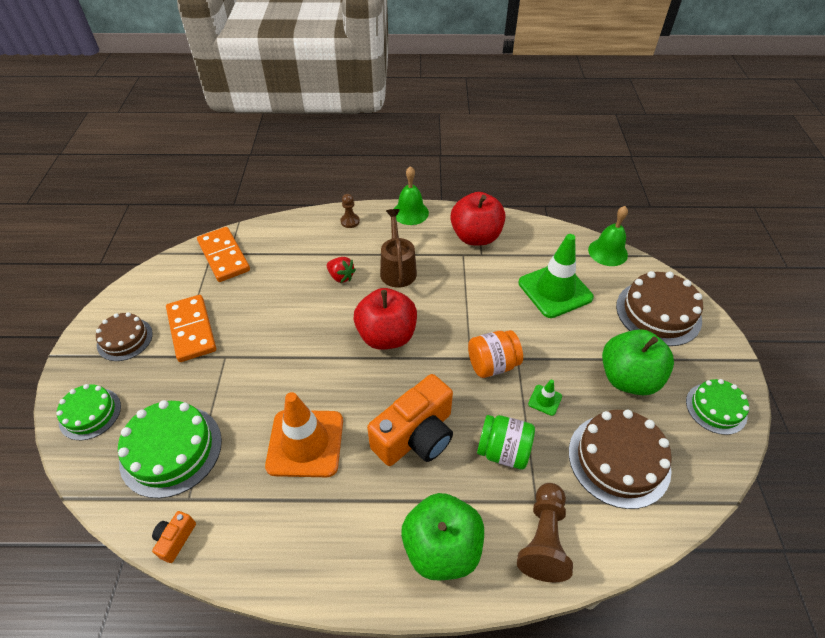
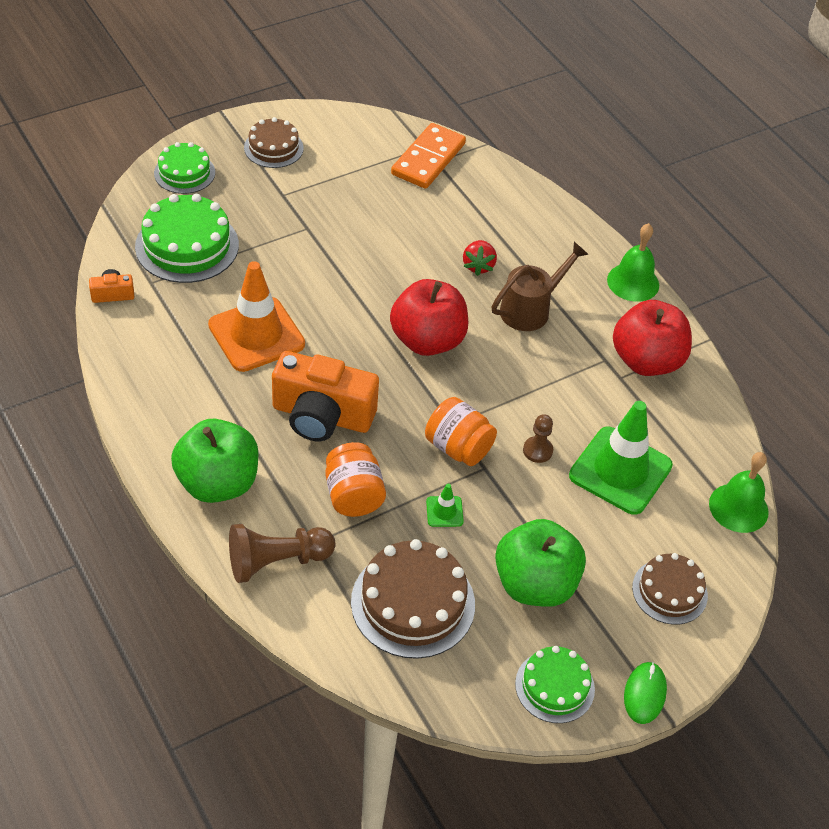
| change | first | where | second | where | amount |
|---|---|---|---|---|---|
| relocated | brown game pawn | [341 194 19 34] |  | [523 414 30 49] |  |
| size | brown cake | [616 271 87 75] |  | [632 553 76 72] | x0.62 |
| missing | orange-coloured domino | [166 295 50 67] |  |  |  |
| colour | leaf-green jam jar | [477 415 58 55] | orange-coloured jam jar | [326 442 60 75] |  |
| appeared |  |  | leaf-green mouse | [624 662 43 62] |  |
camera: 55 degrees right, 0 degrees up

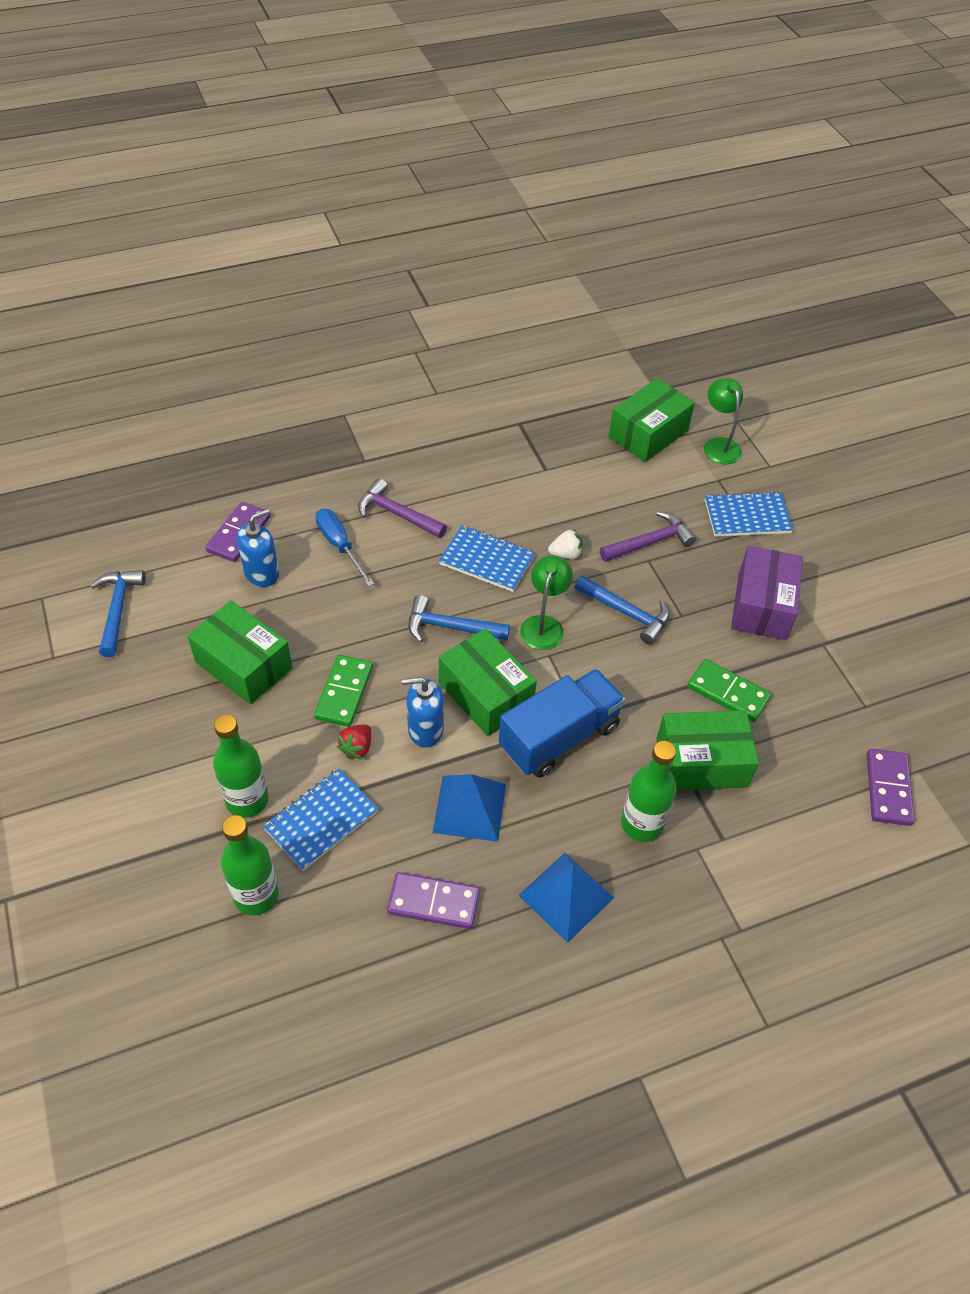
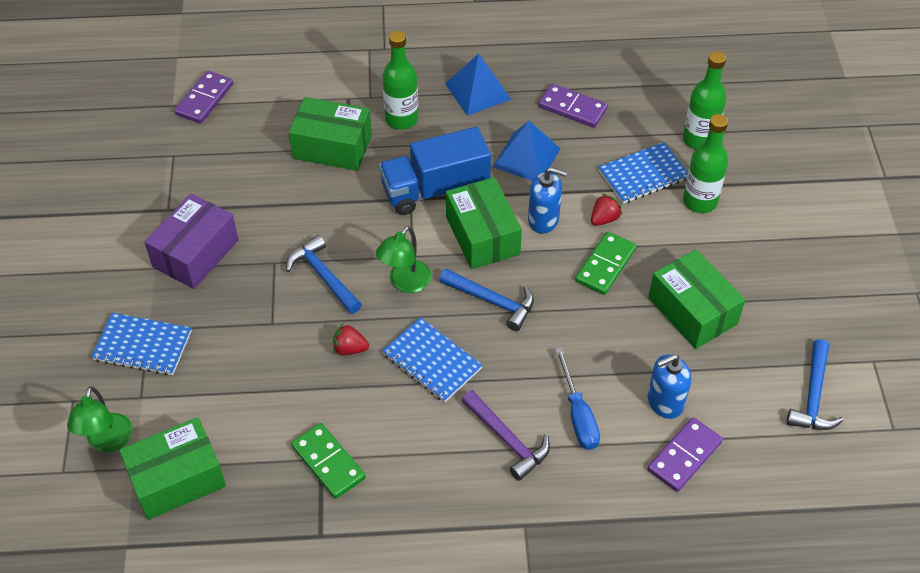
| change | first | where | second | where | amount |
|---|---|---|---|---|---|
| missing | royal purple hammer | [600 511 96 51] |  |  |  |
| colour | white berry | [548 528 35 31] | red berry | [333 324 36 31] |  |
| relocated | leaf-green domino | [687 659 84 63] |  | [291 423 75 76] |  |
camera: 160 degrees left, 0 degrees up

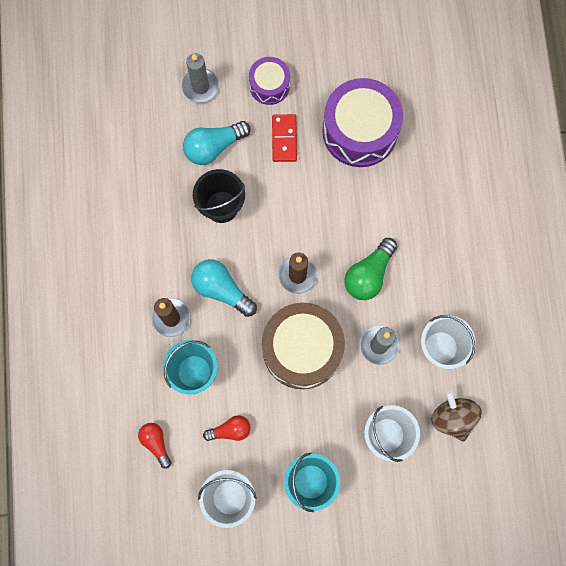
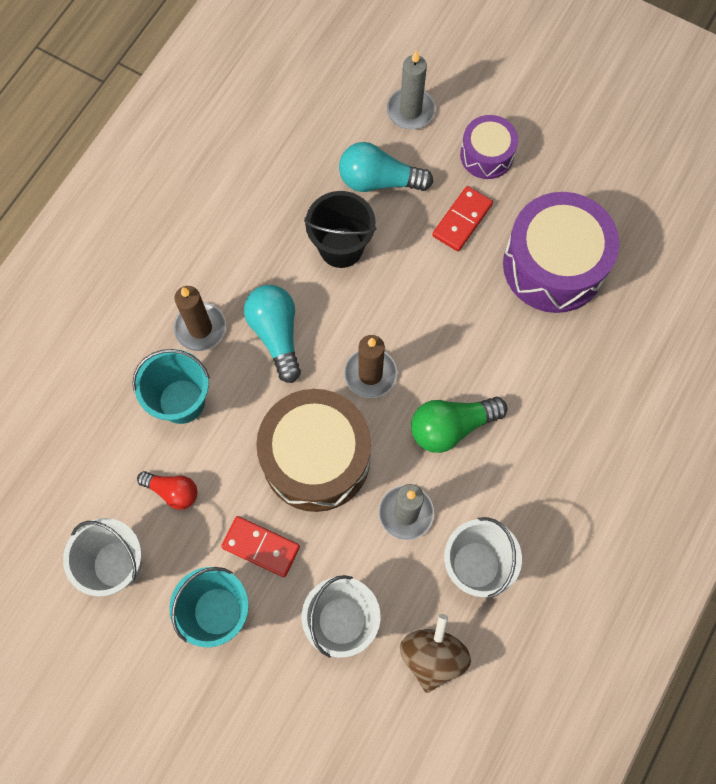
| change | first | where | second | where | amount |
|---|---|---|---|---|---|
| missing | red bulb | [138 423 33 46] |  |  |  |
| appeared |  |  | red domino | [221 516 79 61] |  |
camera: 35 degrees right, 5 degrees down

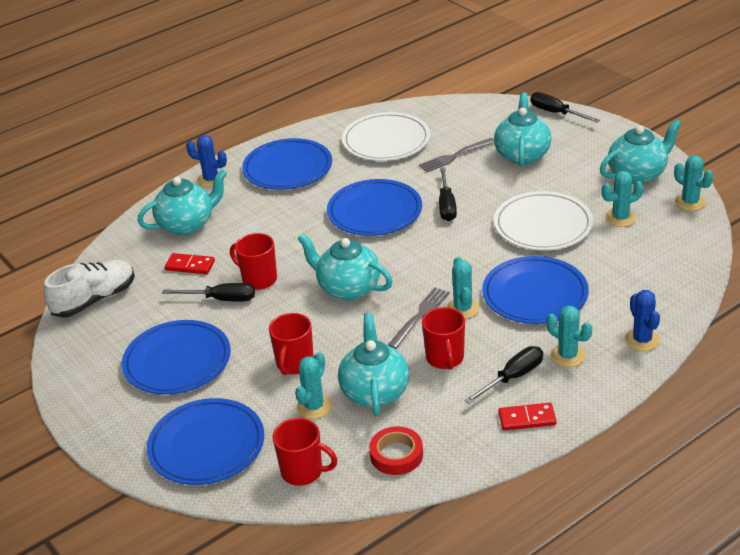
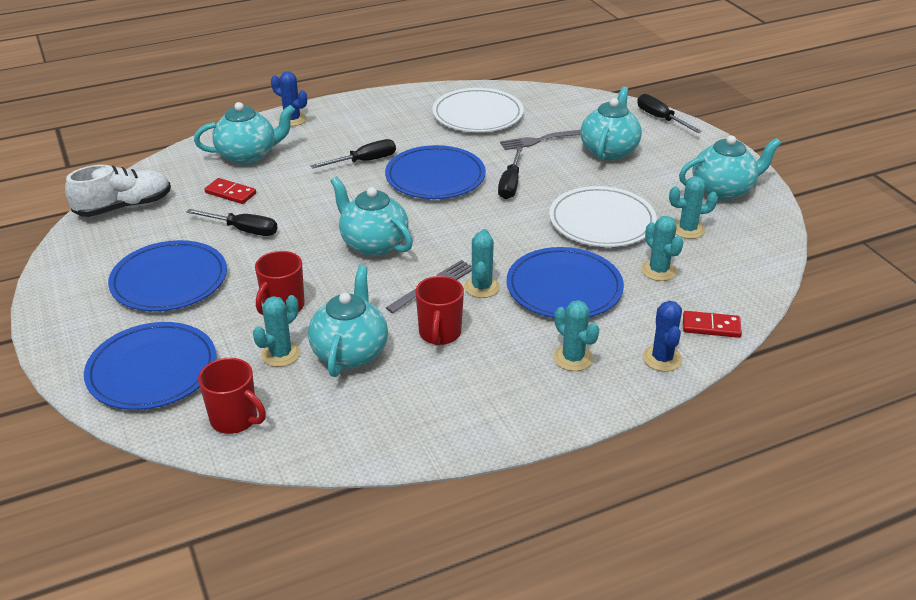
| change | first | where | second | where | amount |
|---|---|---|---|---|---|
| missing | royal blue plate | [242 138 90 52] |  |  |  |
| relocated | aqua cactus | [674 155 39 56] |  | [641 216 42 65] |  |
| missing | red tea mug | [230 233 47 57] |  |  |  |
| relocated | black hand screwdriver | [464 346 79 58] |  | [311 139 85 29] |  |
| relocated | red domino | [498 403 58 27] |  | [683 311 59 27] |  |
| missing | red roll of tape | [369 426 54 49] |  |  |  |
camera: 10 degrees right, 0 degrees up

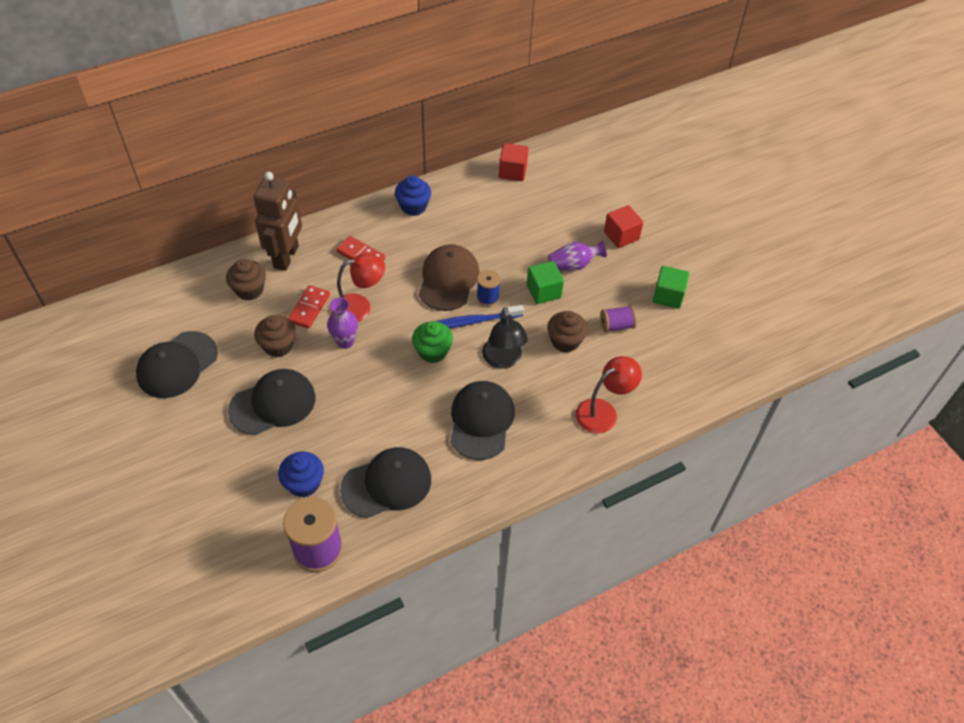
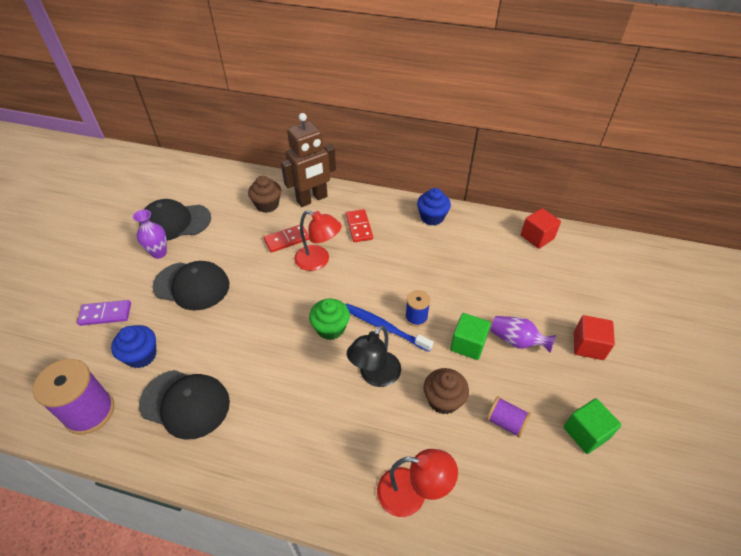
| change | first | where | second | where | amount |
|---|---|---|---|---|---|
| missing | brown baseball cap | [419 244 61 67] |  |  |  |
| relocated | royal purple vase | [327 298 31 51] |  | [133 209 34 50] |  |
| missing | brown fairy cake | [254 315 42 42] |  |  |  |
| missing | black baseball cap | [450 381 65 79] |  |  |  |
| appeared |  |  | royal purple domino | [77 300 54 26] |  |
camera: 45 degrees right, 5 degrees down

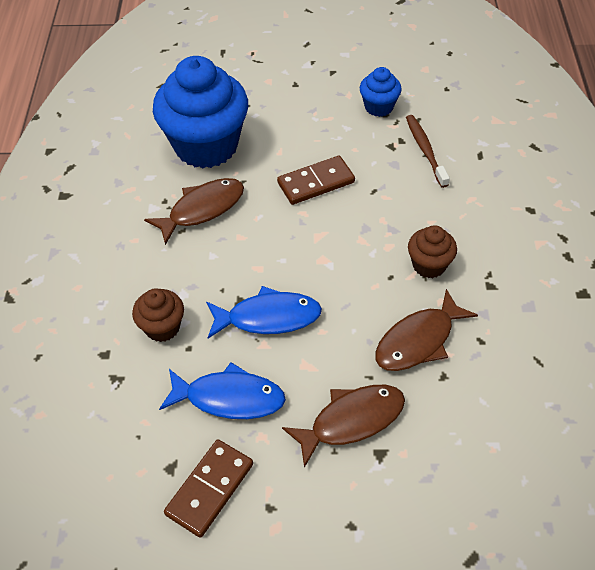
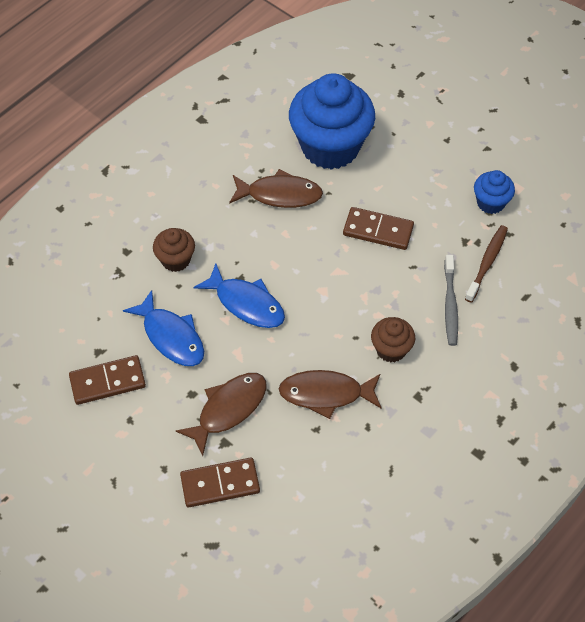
| change | first | where | second | where | amount |
|---|---|---|---|---|---|
| spun | brown toy fish | [282 385 123 83] |  | [176 373 91 83] | 60 degrees counterclockwise |
| appeared |  |  | grey toothbrush | [444 255 14 91] |  |
| appeared |  |  | brown domino | [180 457 80 50] |  |
camera: 40 degrees right, 5 degrees up

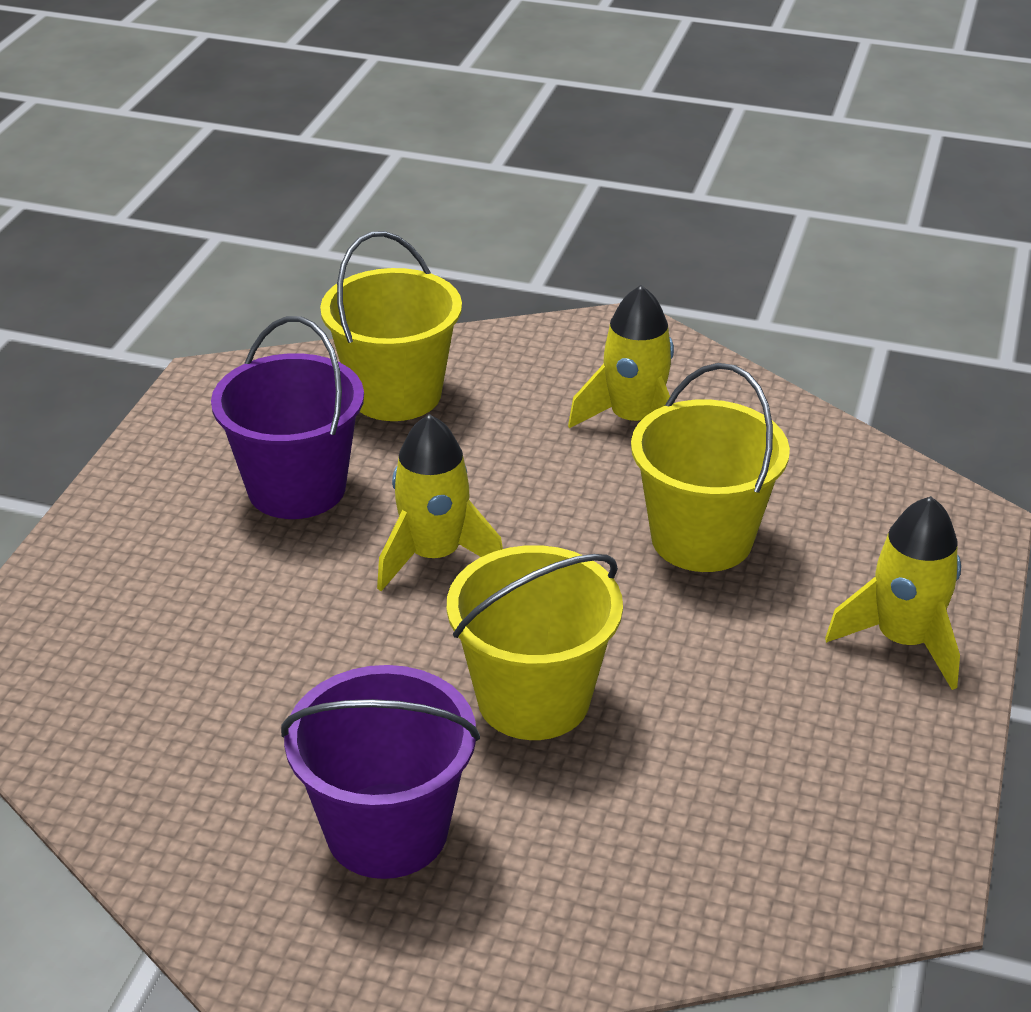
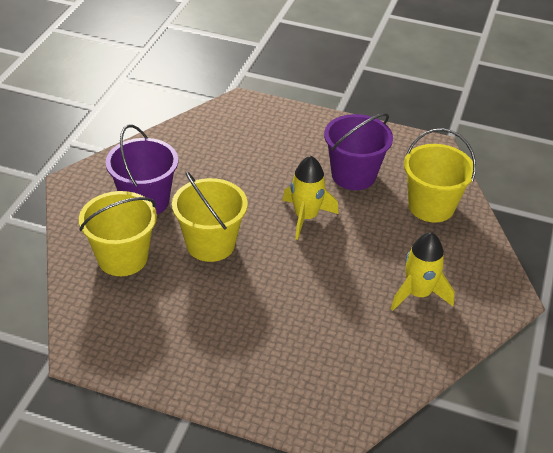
| change | first | where | second | where | amount |
|---|---|---|---|---|---|
| relocated | yellow bucket | [631 363 159 209] |  | [79 191 78 85] |  |
| missing | yellow rocket | [825 496 136 194] |  |  |  |
camera: 90 degrees right, 5 degrees up

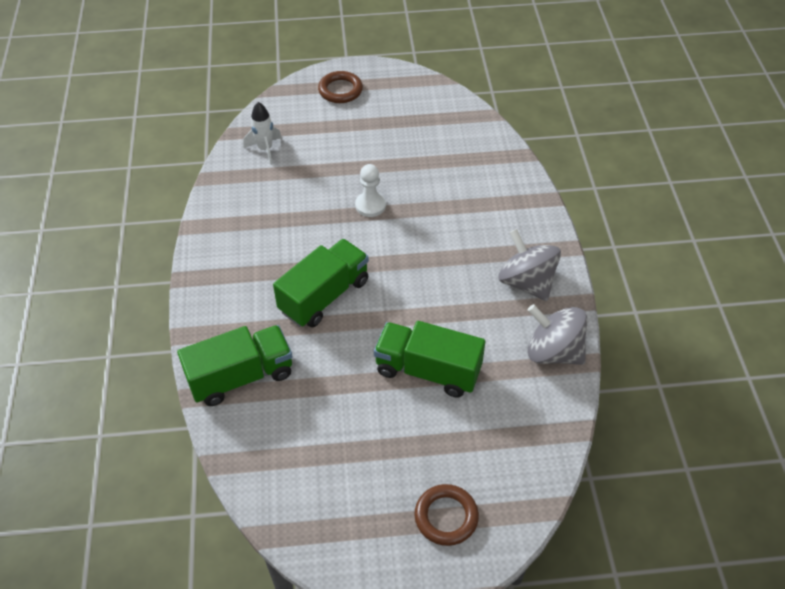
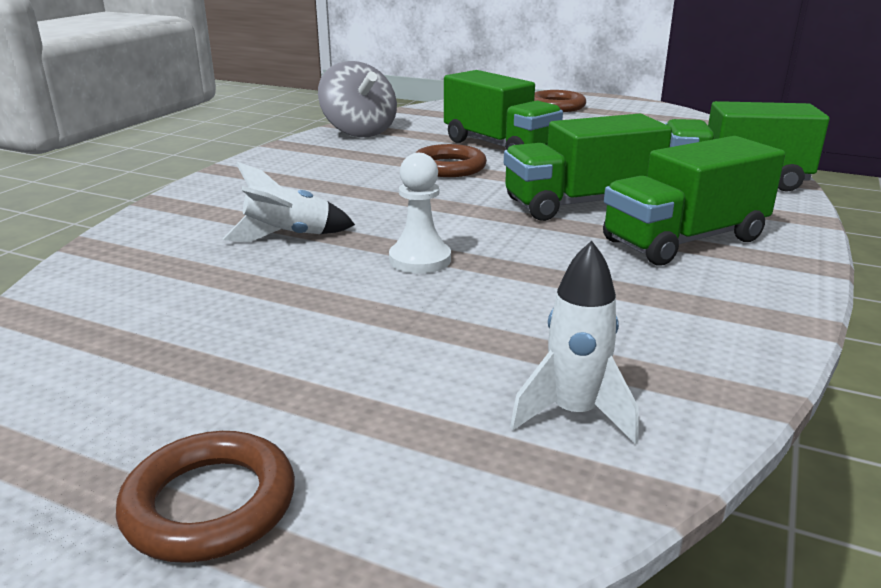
| change | first | where | second | where | amount |
|---|---|---|---|---|---|
| missing | grey whirligig | [498 229 63 72] |  |  |  |
| appeared |  |  | leaf-green lorry | [603 136 182 129] |  |
| appeared |  |  | brown hoop | [416 144 71 33] |  |
| appeared |  |  | white rocket | [223 162 132 80] |  |
camera: 150 degrees left, 25 degrees down

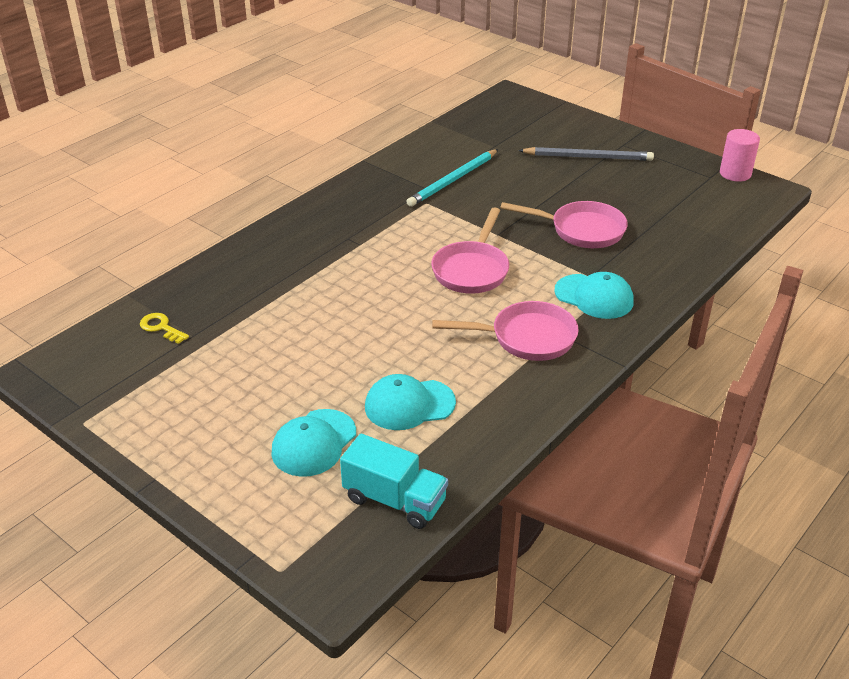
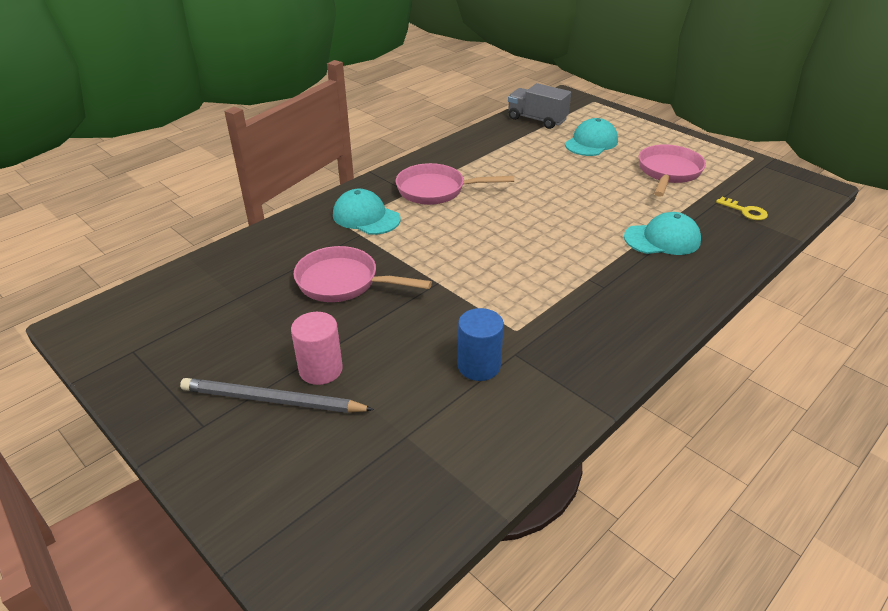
| change | first | where | second | where | amount |
|---|---|---|---|---|---|
| relocated | pink cylinder shape | [720 129 40 53] |  | [291 312 52 73] |  |
| exchanged | aqua pencil | [406 149 93 58] | royal blue cylinder shape | [458 308 46 73] |  |
| relocated | pink frying pan | [431 207 78 87] |  | [639 144 67 53] |  |
| relocated | aqua baseball cap | [365 374 91 56] |  | [624 212 77 43] |  |
| colour | aqua lorry | [340 434 108 95] | grey lorry | [508 83 63 46] |  |
camera: 175 degrees left, 0 degrees up

